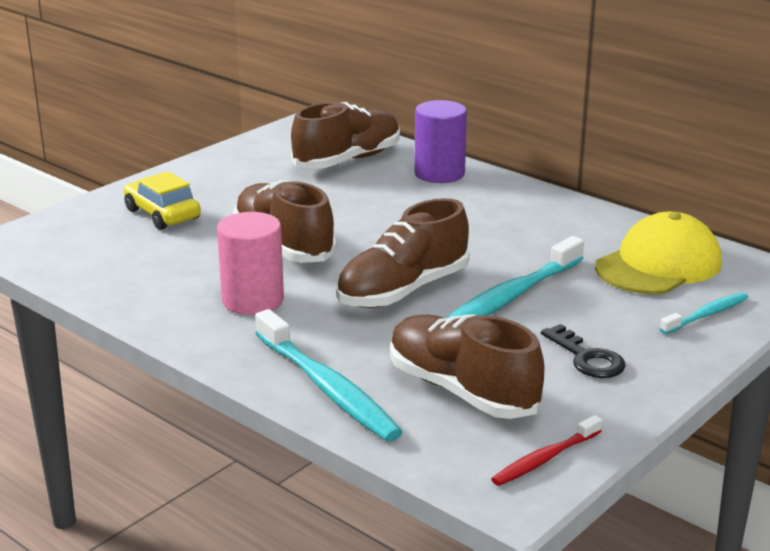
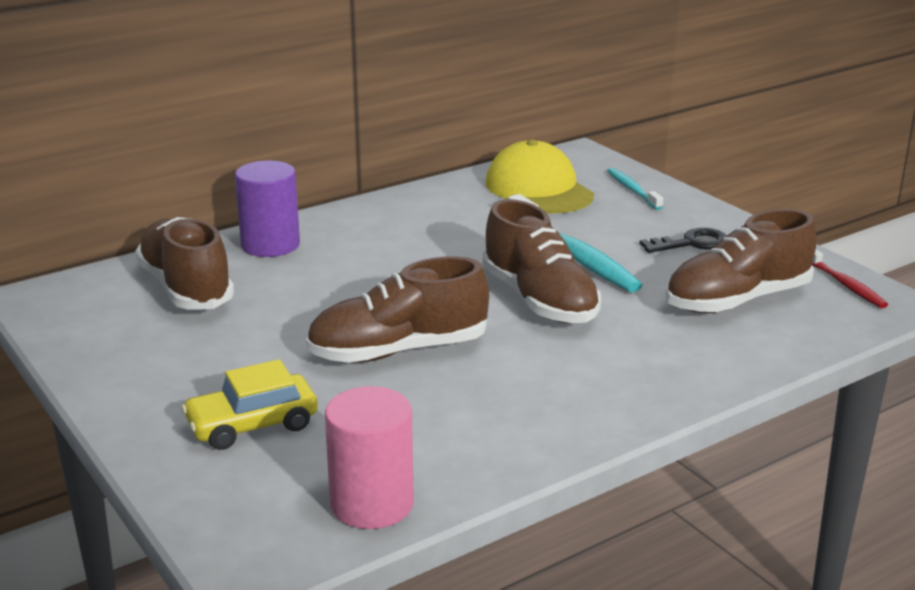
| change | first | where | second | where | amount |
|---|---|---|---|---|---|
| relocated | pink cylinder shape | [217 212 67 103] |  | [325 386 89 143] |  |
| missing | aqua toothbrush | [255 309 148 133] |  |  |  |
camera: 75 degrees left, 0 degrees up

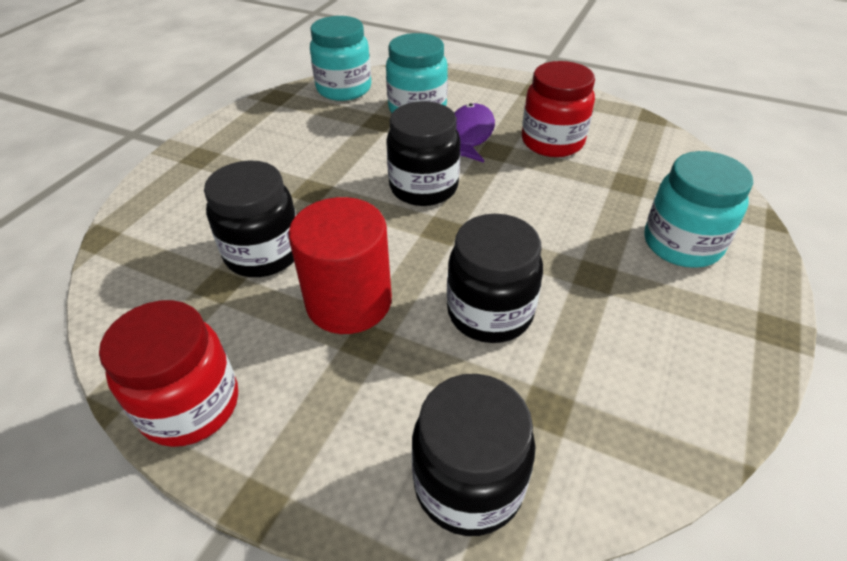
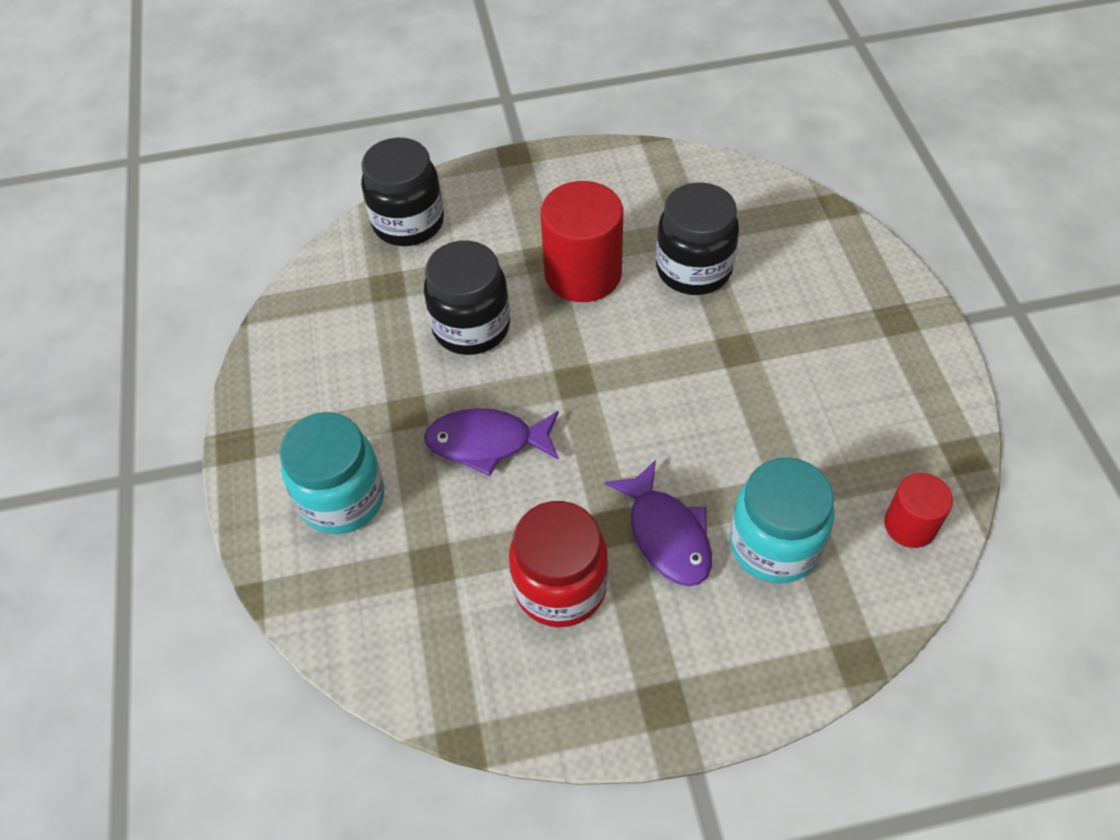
| change | first | where | second | where | amount |
|---|---|---|---|---|---|
| exchanged | aqua jam jar | [310 16 61 85] | red cylinder shape | [884 473 69 75] |  |
| missing | black jam jar | [386 101 74 105] |  |  |  |
| missing | red jam jar | [99 300 139 147] |  |  |  |
| appeared |  |  | royal purple toy fish | [424 408 135 68] |  |
camera: 145 degrees right, 10 degrees up

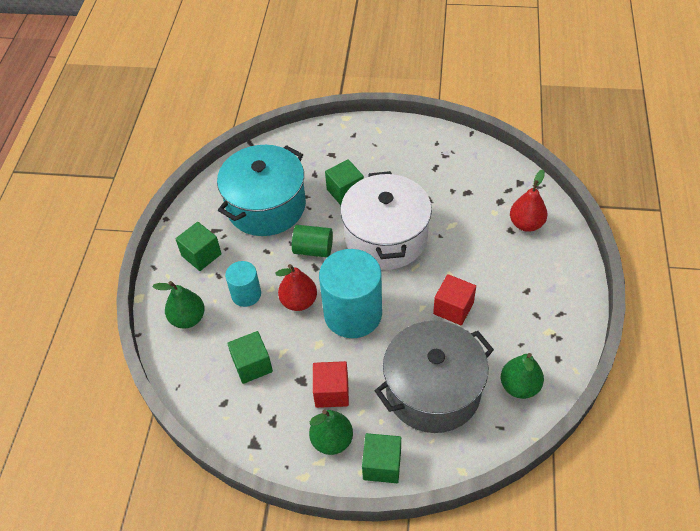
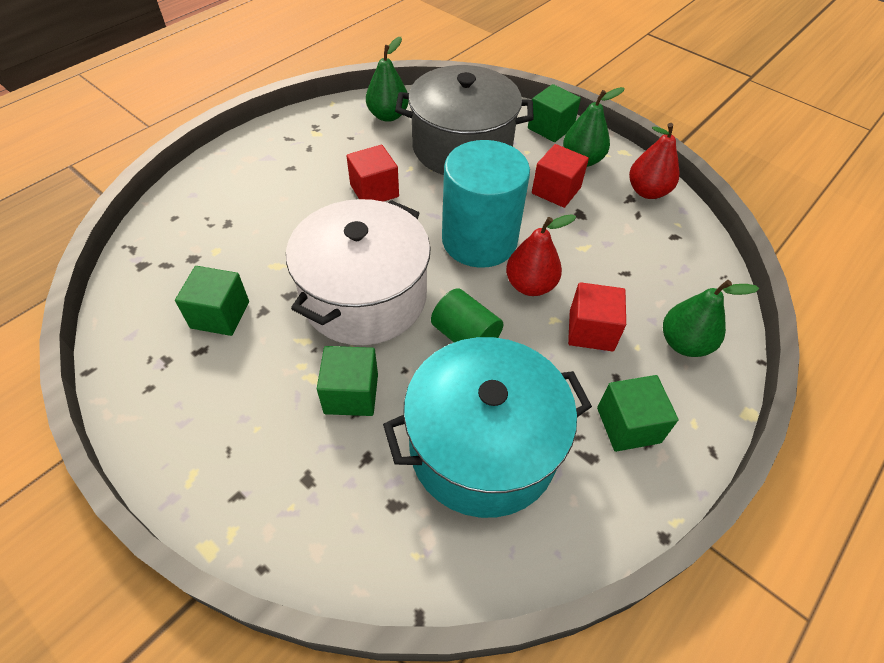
| change | first | where | second | where | amount |
|---|---|---|---|---|---|
| relocated | red pear fruit | [510 170 37 62] |  | [629 123 51 76] |  |
| exchanged | aqua cylinder shape | [225 261 36 46] | red block | [568 282 58 70] |  |
| relocated | leaf-green block | [227 331 46 53] |  | [175 266 74 70] |  |
camera: 150 degrees left, 0 degrees up

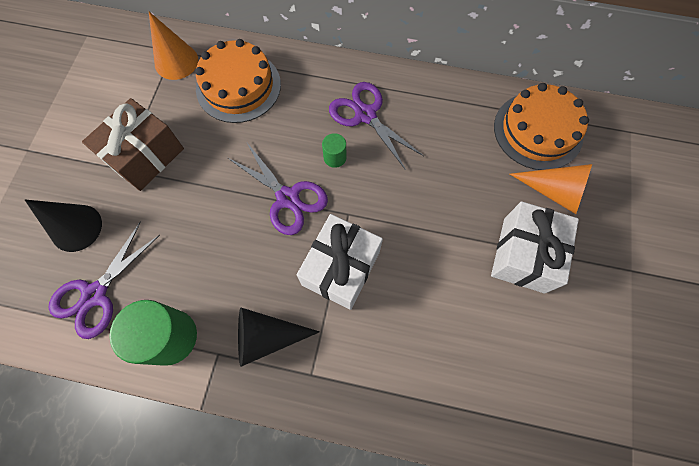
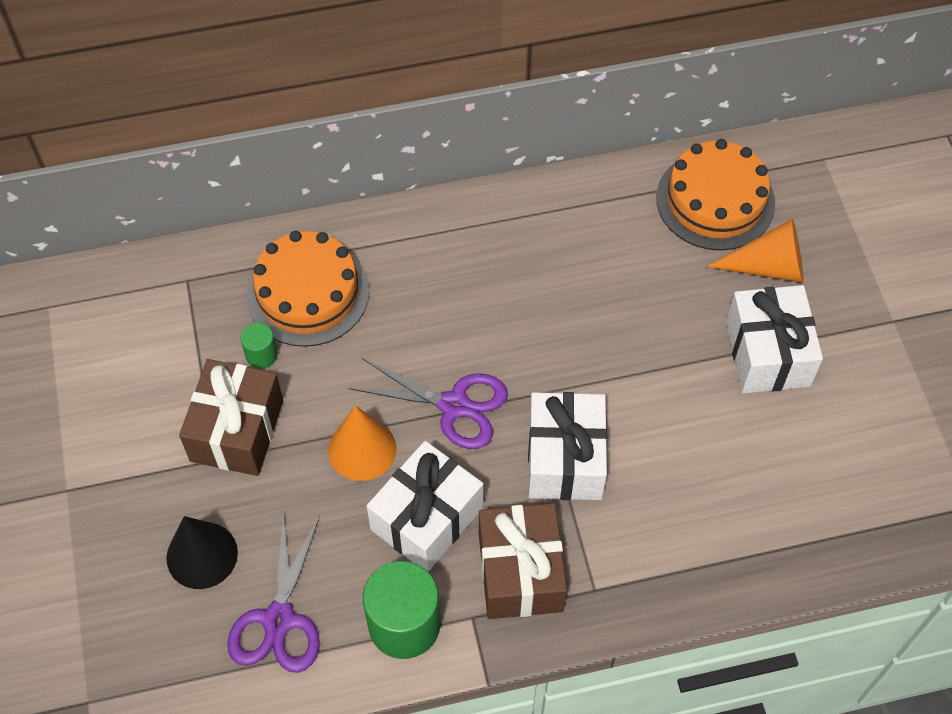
| change | first | where | second | where | amount |
|---|---|---|---|---|---|
| relocated | orange-coloured cone | [149 12 49 68] |  | [328 406 69 75] |  |
| missing | royal purple scissors | [329 82 95 88] |  |  |  |
| relocated | leaf-green cylinder shape | [322 133 24 35] |  | [241 323 37 46] |  |
| exchanged | black cone | [238 308 82 59] | brown present | [479 503 88 116] |  |
| appeared |  |  | white present | [366 441 117 131] |  |
camera: 25 degrees left, 10 degrees down

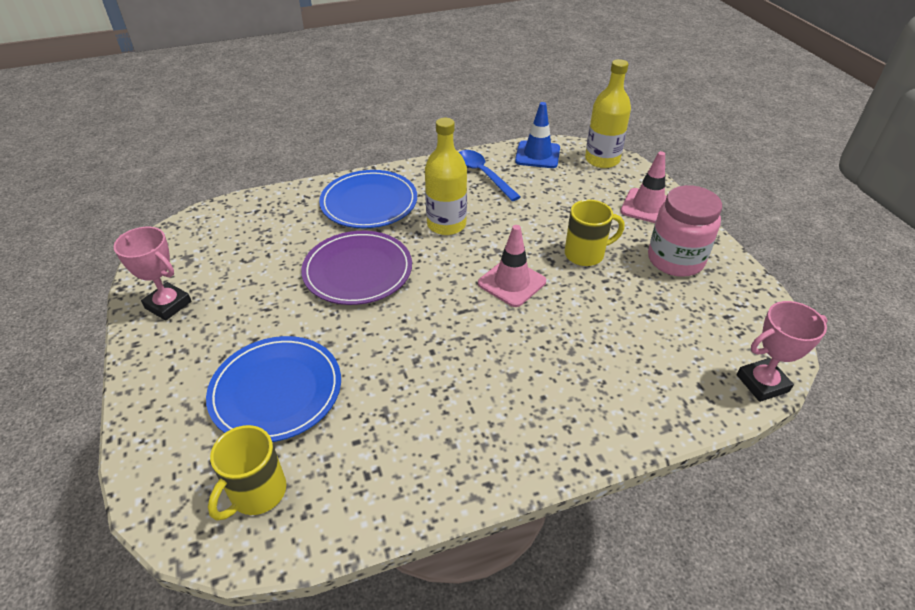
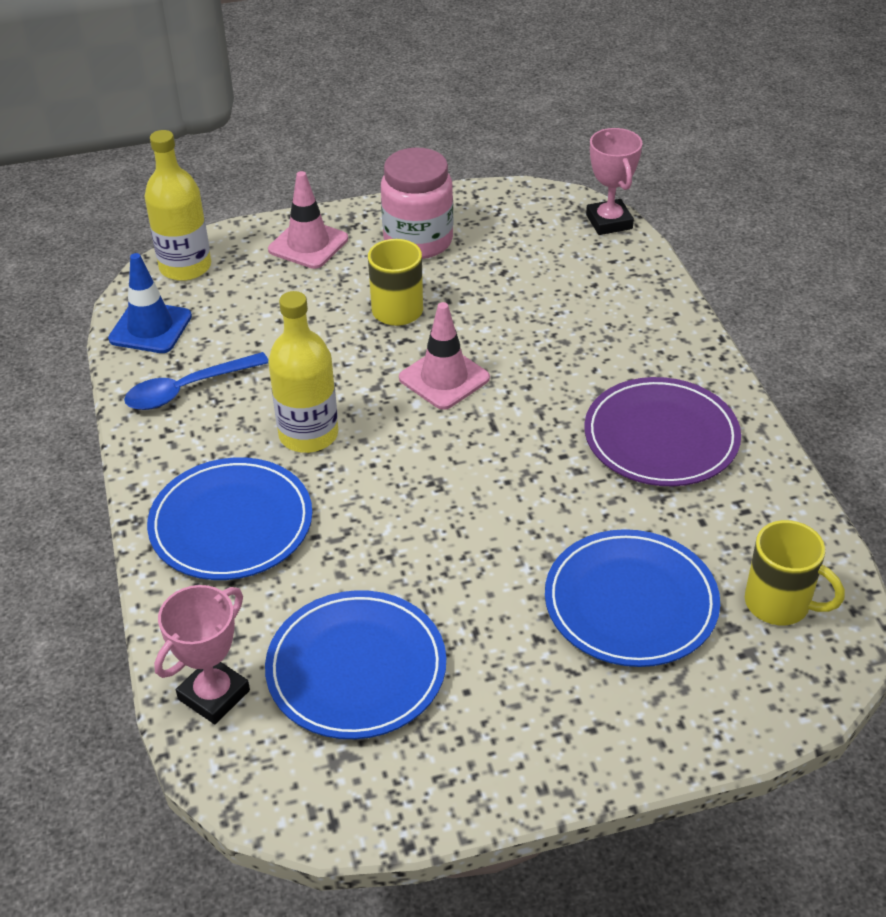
| change | first | where | second | where | amount |
|---|---|---|---|---|---|
| relocated | pink award cup | [113 227 78 94] |  | [154 585 96 139] |  |
| relocated | royal purple plate | [301 231 111 74] |  | [584 377 157 109] |  |
| appeared |  |  | royal blue plate | [265 590 181 149] |  |
camera: 85 degrees left, 0 degrees up

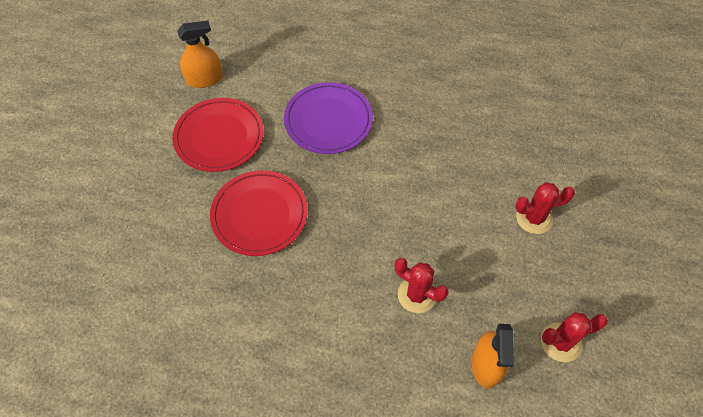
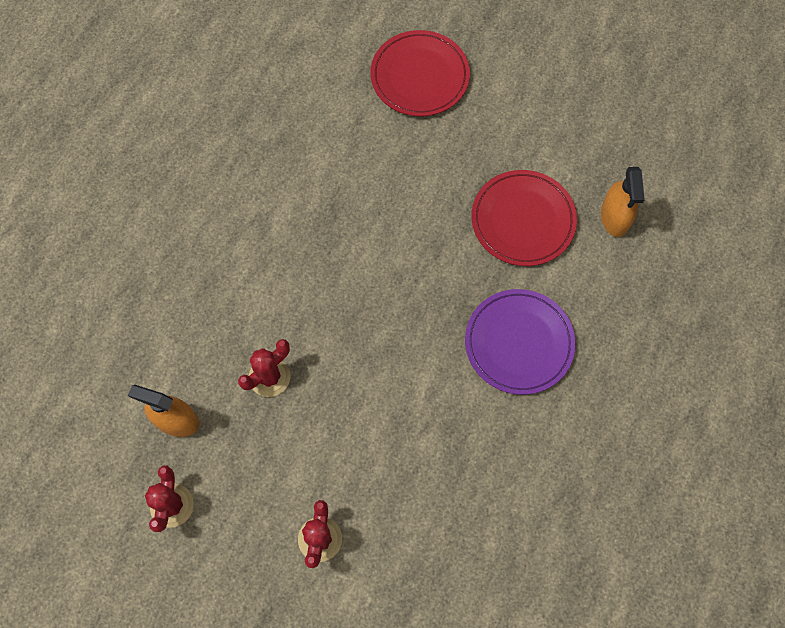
| change | first | where | second | where | amount |
|---|---|---|---|---|---|
| relocated | red plate | [210 170 98 86] |  | [370 30 100 86] |  |
camera: 105 degrees right, 10 degrees up

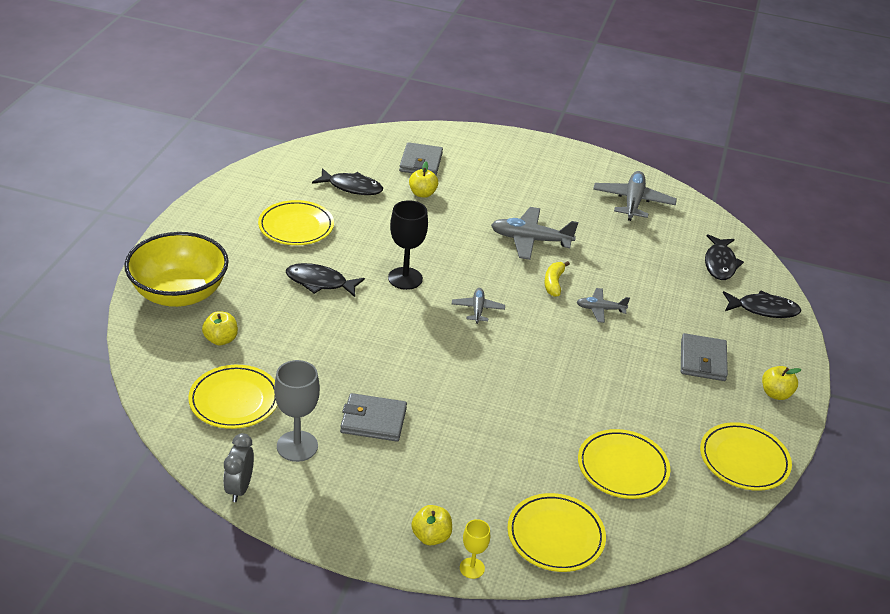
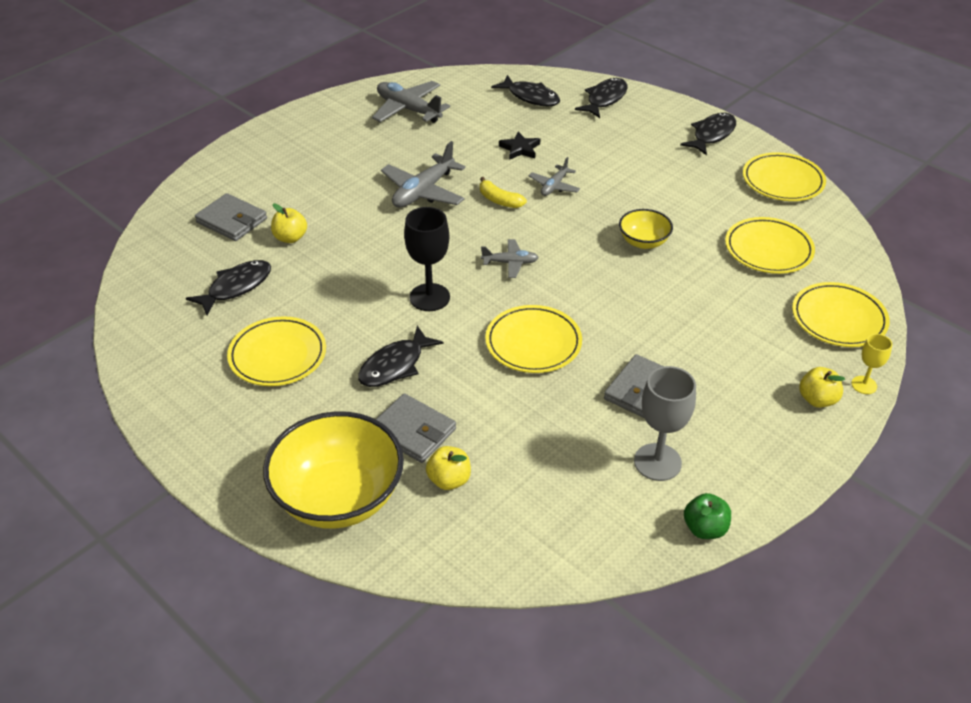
| change | first | where | second | where | amount |
|---|---|---|---|---|---|
| spun | grey aeroplane | [452 288 53 36] |  | [481 239 58 39] | 150 degrees clockwise |
| relocated | grey card wallet | [681 333 47 48] |  | [376 393 80 70] |  |
| relocated | yellow plate | [188 365 90 64] |  | [485 305 97 68] |  |
| exchanged | yellow toy apple | [762 366 39 34] | black toy fish | [680 113 56 42] |  |
| exchanged | grey clock | [223 433 31 69] | leaf-green toy apple | [684 493 47 46] |  |
| appeared |  |  | black star shape | [499 132 41 28] |  |
| appeared |  |  | yellow serving bowl | [619 209 54 40] |  |
camera: 60 degrees left, 5 degrees up

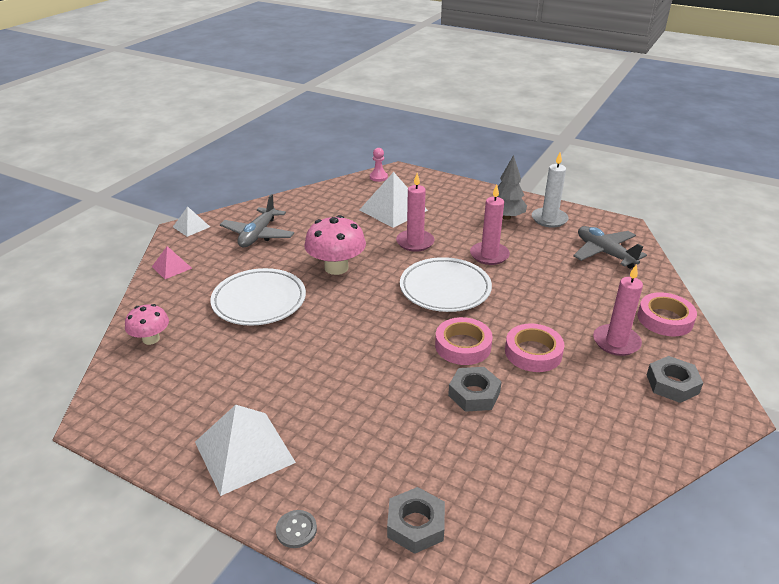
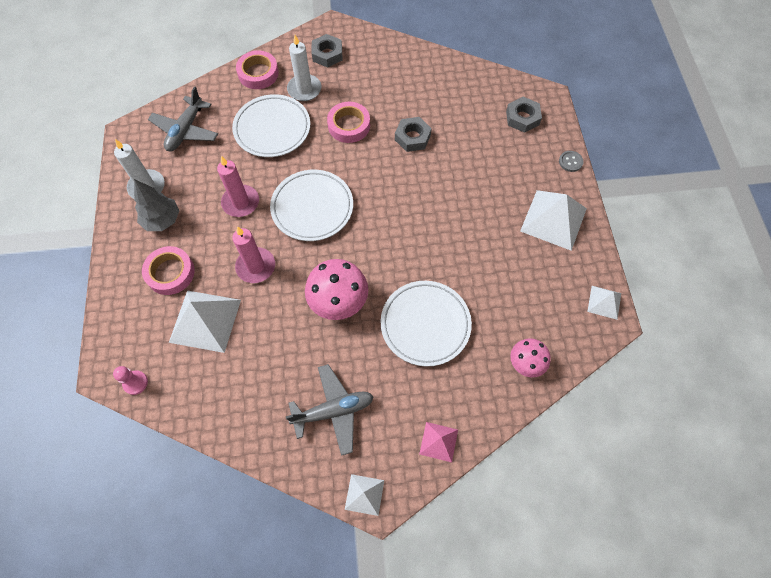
| change | first | where | second | where | amount |
|---|---|---|---|---|---|
| colour | pink pillar candle | [593 264 50 92] | white pillar candle | [287 35 34 66] |  |
| relocated | pink roll of tape | [435 317 58 48] |  | [142 246 53 49] |  |
| appeared |  |  | white plate | [232 94 78 63] |  |
| appeared |  |  | white pyramid | [587 286 34 34] |  |
camera: 125 degrees left, 30 degrees up

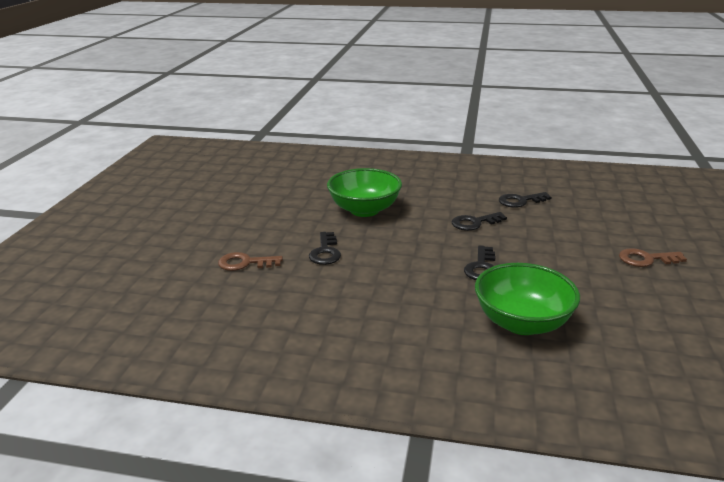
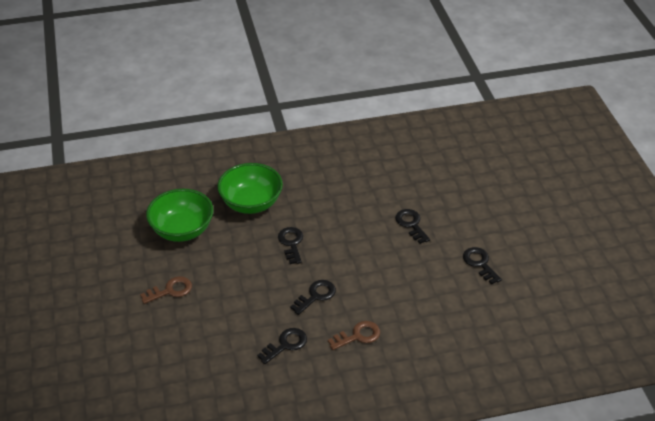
| change | first | where | second | where | amount |
|---|---|---|---|---|---|
| relocated | leaf-green serving bowl | [327 168 75 49] |  | [146 189 68 53] |  |
| relocated | brown latchkey | [218 252 65 19] |  | [328 321 52 29] |  |
| appeared |  |  | black latchkey | [463 247 39 38] |  |
camera: 155 degrees right, 15 degrees up

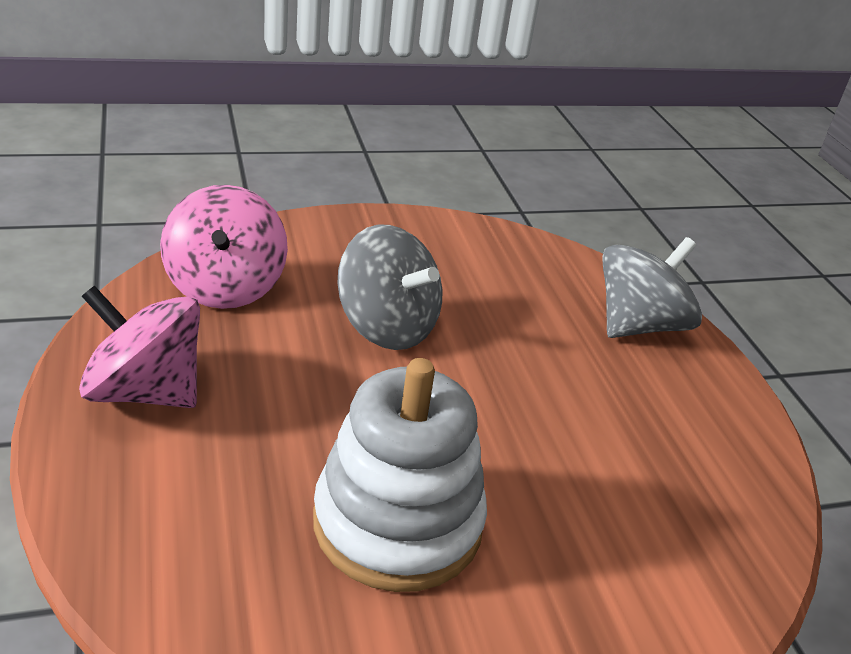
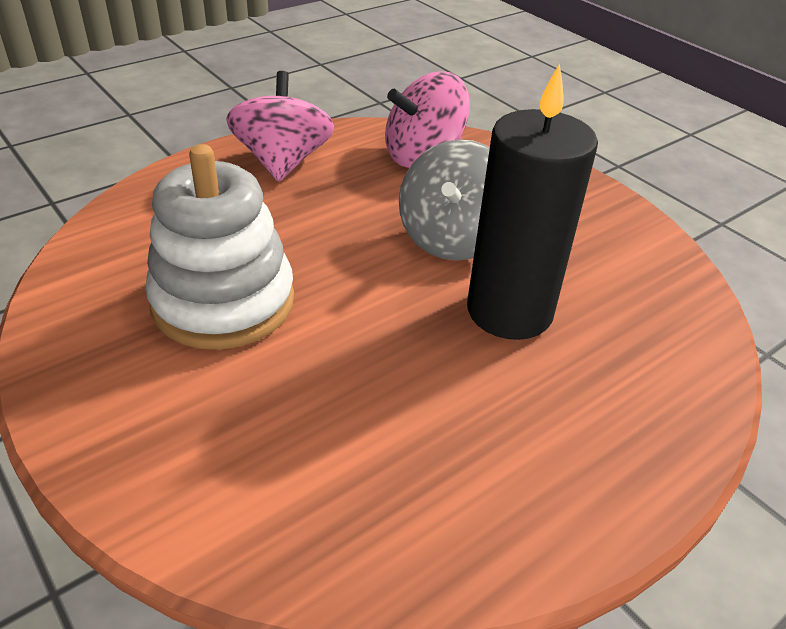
| change | first | where | second | where | amount |
|---|---|---|---|---|---|
| missing | grey whirligig | [602 237 100 101] |  |  |  |
| appeared |  |  | black pillar candle | [467 63 131 277] |  |
camera: 70 degrees right, 5 degrees up

